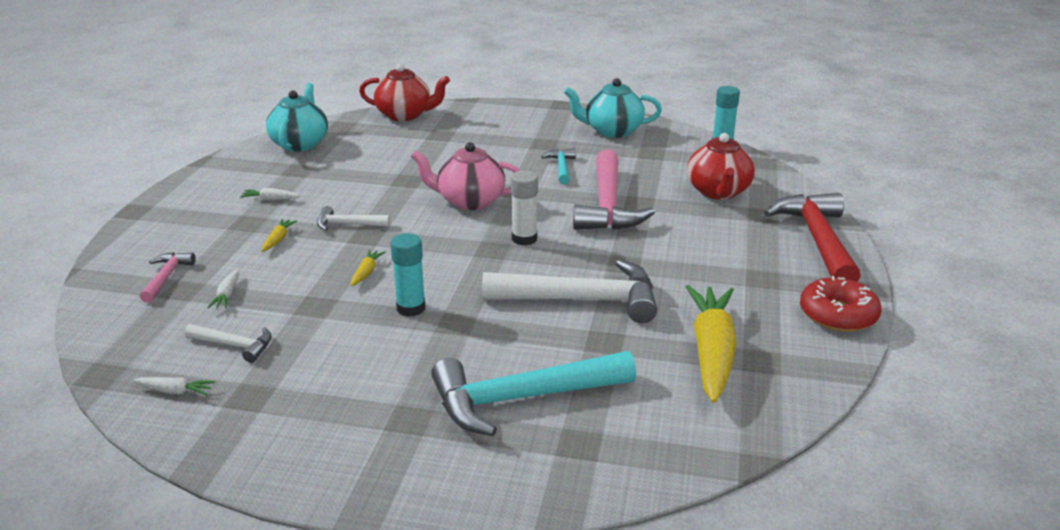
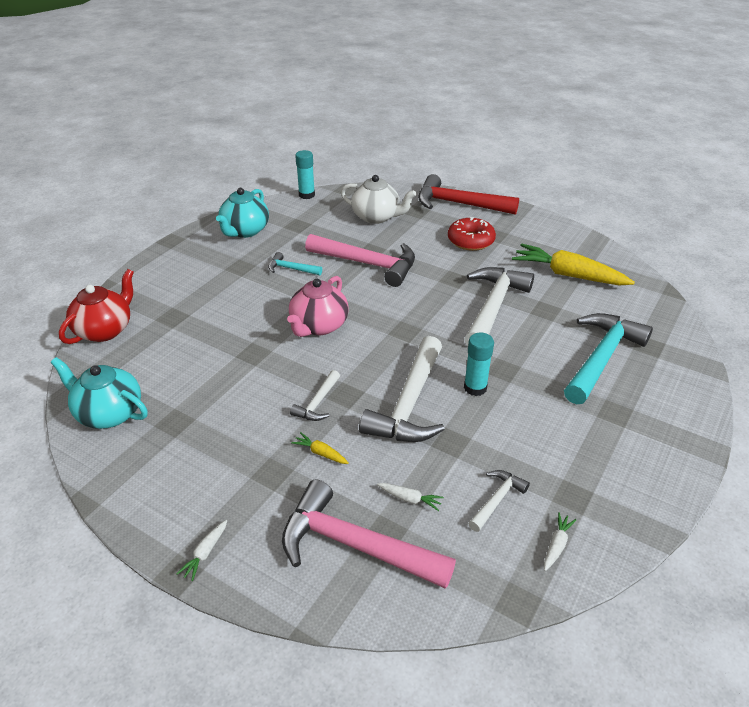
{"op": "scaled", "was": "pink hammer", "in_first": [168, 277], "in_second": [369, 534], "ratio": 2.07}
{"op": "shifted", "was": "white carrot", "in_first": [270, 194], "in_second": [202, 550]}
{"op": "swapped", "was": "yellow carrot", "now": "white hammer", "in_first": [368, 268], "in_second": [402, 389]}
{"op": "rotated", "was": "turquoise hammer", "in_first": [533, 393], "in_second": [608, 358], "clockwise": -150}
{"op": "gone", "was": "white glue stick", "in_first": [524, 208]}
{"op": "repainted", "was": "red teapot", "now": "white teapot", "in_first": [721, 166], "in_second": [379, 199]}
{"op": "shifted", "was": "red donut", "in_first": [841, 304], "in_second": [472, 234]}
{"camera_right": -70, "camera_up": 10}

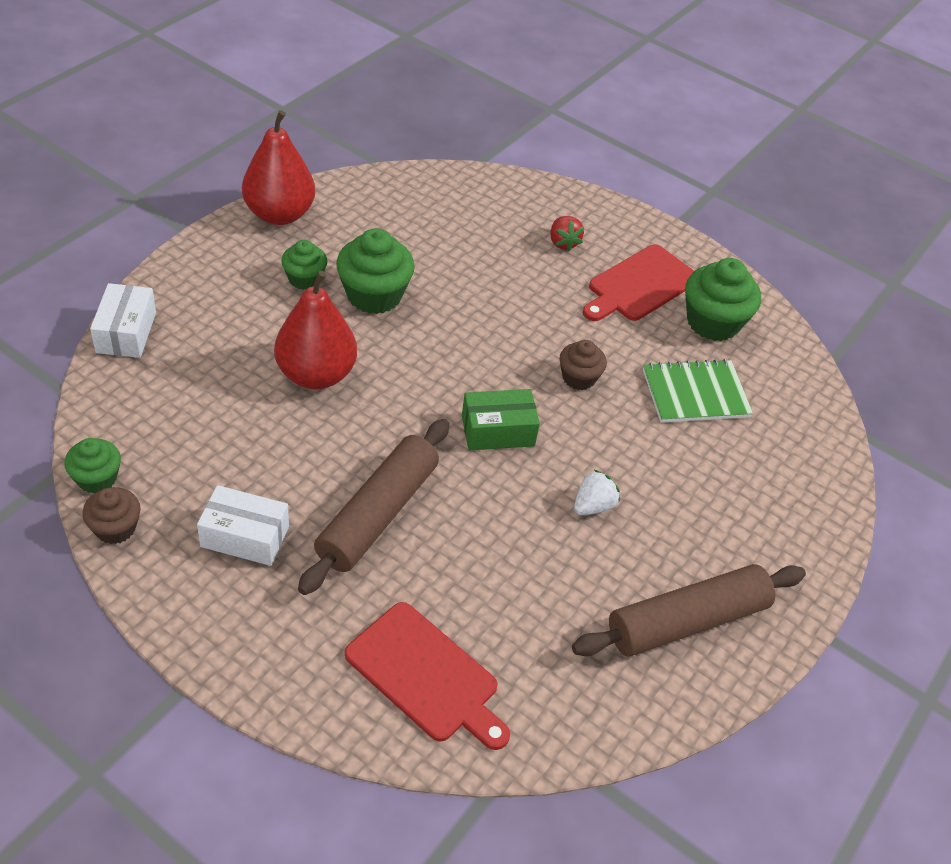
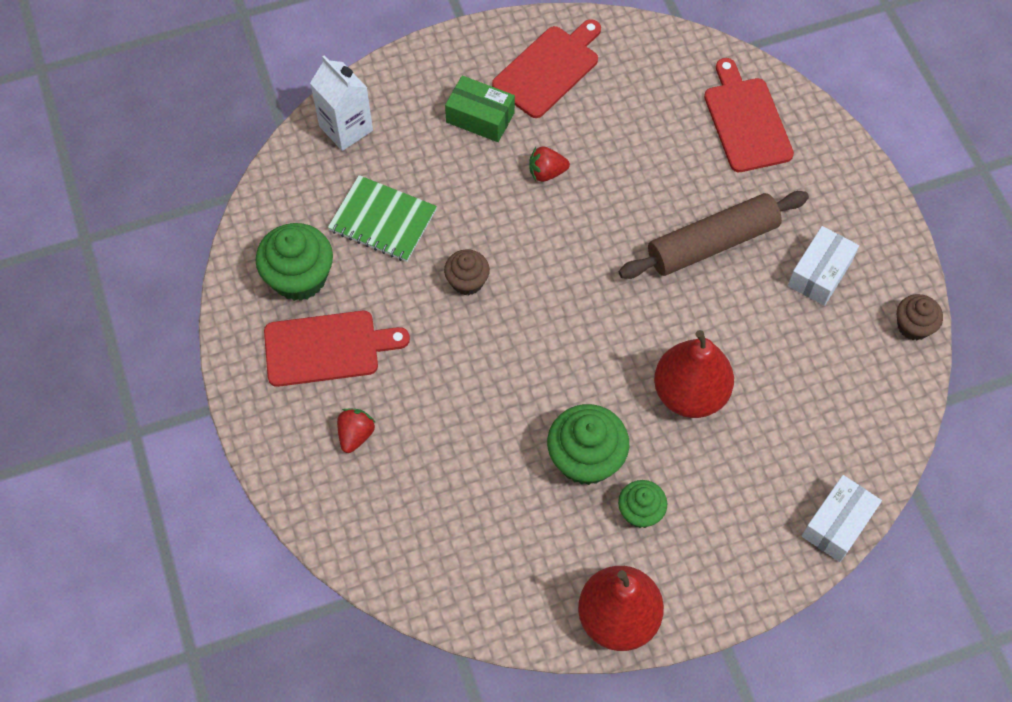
{"op": "gone", "was": "green cupcake", "in_first": [92, 465]}
{"op": "rotated", "was": "white box", "in_first": [243, 525], "in_second": [823, 266], "clockwise": 75}
{"op": "shifted", "was": "green box", "in_first": [501, 419], "in_second": [480, 109]}
{"op": "swapped", "was": "brown rolling pin", "now": "red cutting board", "in_first": [689, 610], "in_second": [546, 68]}
{"op": "repainted", "was": "white strawberry", "now": "red strawberry", "in_first": [597, 492], "in_second": [549, 164]}
{"op": "new", "now": "white carton", "in_second": [341, 103]}
{"camera_right": -140, "camera_up": 15}

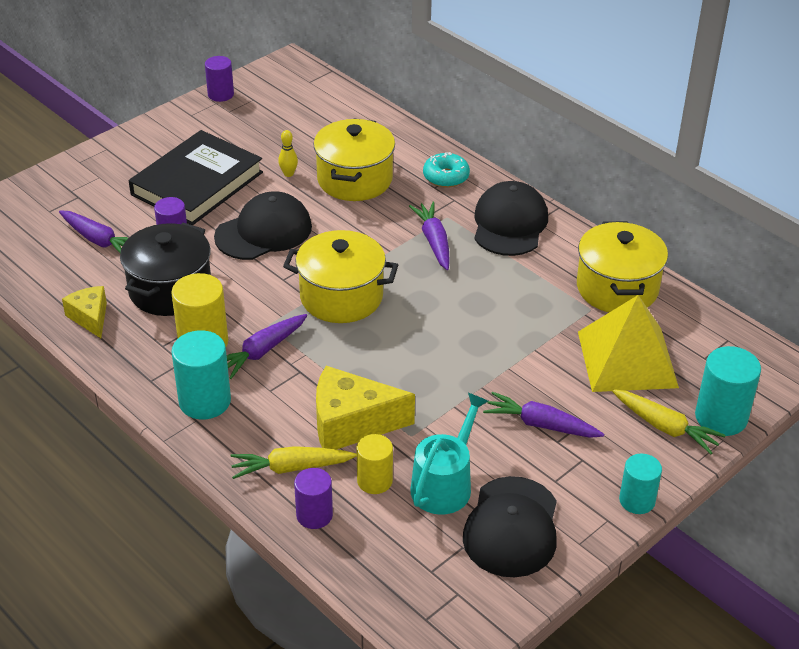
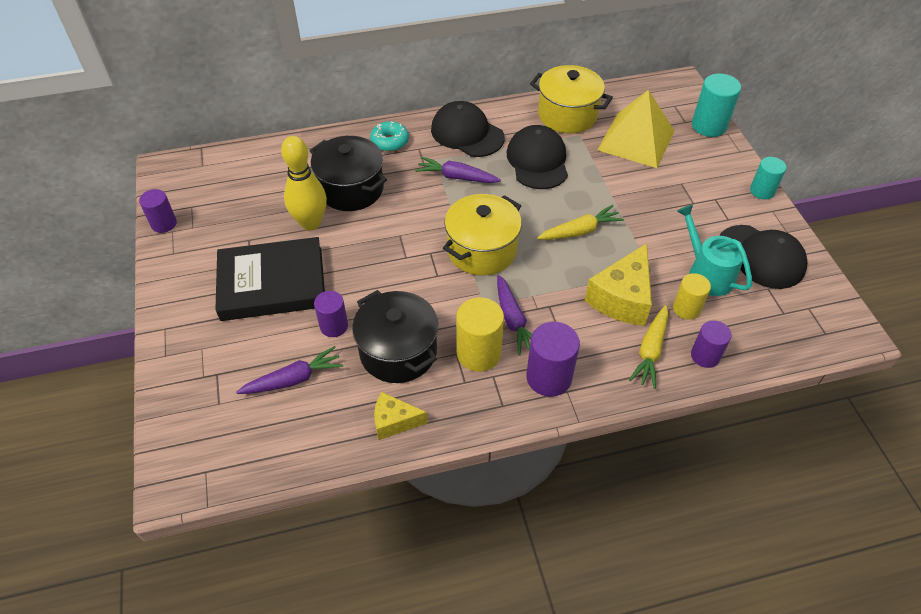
{"op": "rotated", "was": "black book", "in_first": [196, 177], "in_second": [270, 279], "clockwise": -75}
{"op": "repainted", "was": "turquoise cylinder", "now": "purple cylinder", "in_first": [201, 374], "in_second": [553, 359]}
{"op": "shifted", "was": "black cap", "in_first": [263, 225], "in_second": [537, 157]}
{"op": "scaled", "was": "yellow bowling pin", "in_first": [288, 153], "in_second": [304, 183], "ratio": 2.3}
{"op": "repainted", "was": "yellow pot", "now": "black pot", "in_first": [354, 160], "in_second": [348, 173]}
{"op": "gone", "was": "purple carrot", "in_first": [543, 415]}
{"op": "shifted", "was": "yellow carrot", "in_first": [669, 421], "in_second": [580, 222]}
{"camera_right": -60, "camera_up": 10}

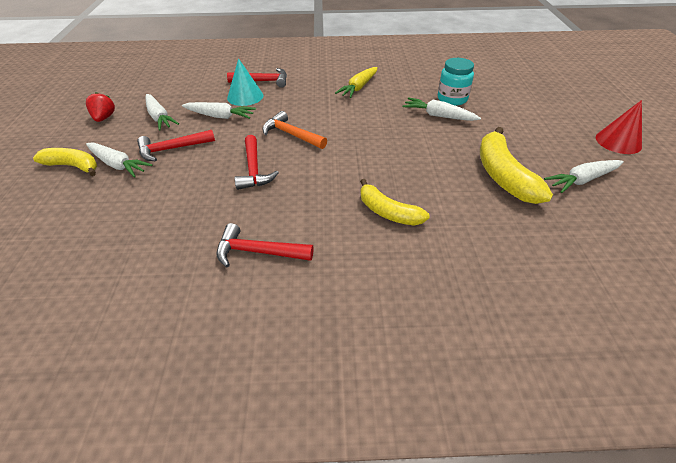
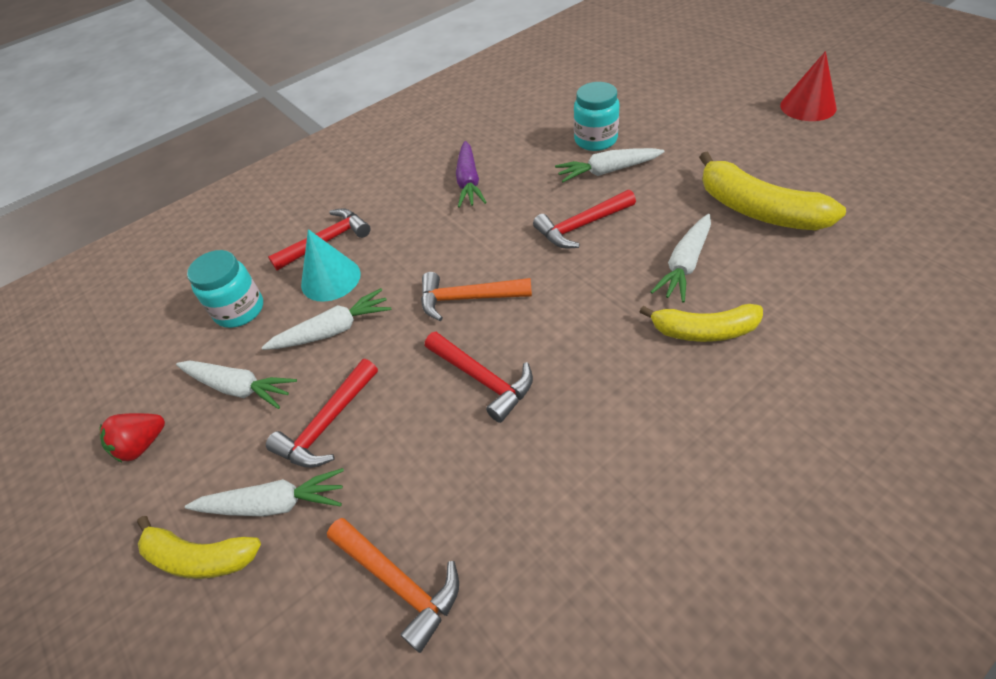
{"op": "rotated", "was": "yellow banana", "in_first": [65, 162], "in_second": [199, 547], "clockwise": -150}
{"op": "rotated", "was": "red strawberry", "in_first": [100, 107], "in_second": [132, 437], "clockwise": -90}
{"op": "shifted", "was": "red hammer", "in_first": [265, 245], "in_second": [584, 219]}
{"op": "repainted", "was": "yellow carrot", "now": "purple carrot", "in_first": [356, 82], "in_second": [471, 174]}
{"op": "shifted", "was": "white carrot", "in_first": [584, 176], "in_second": [681, 258]}
{"op": "new", "now": "turquoise jar", "in_second": [225, 289]}
{"op": "new", "now": "orange hammer", "in_second": [393, 585]}
{"camera_right": -30, "camera_up": 5}

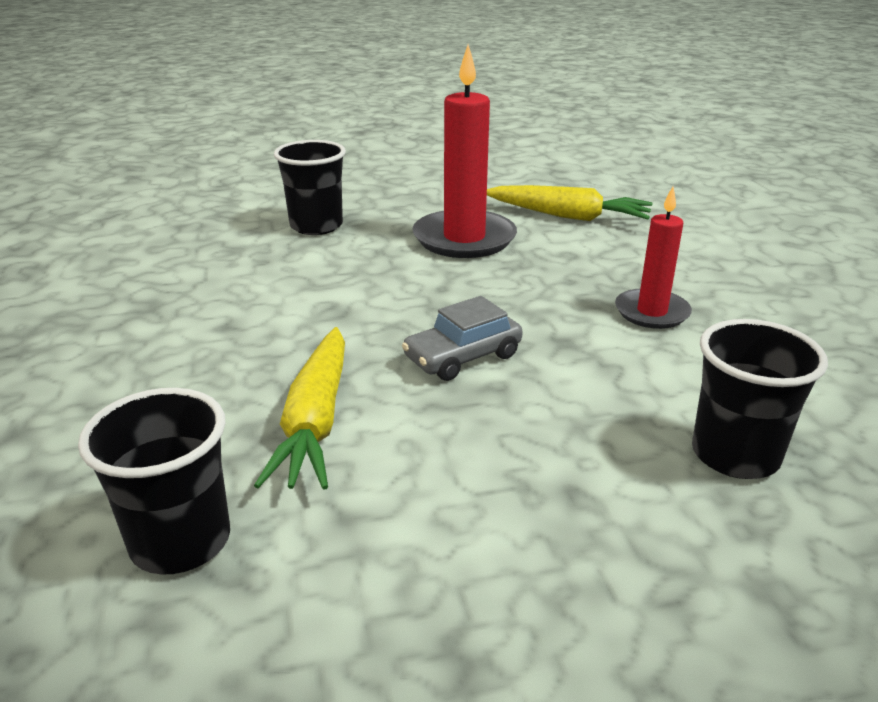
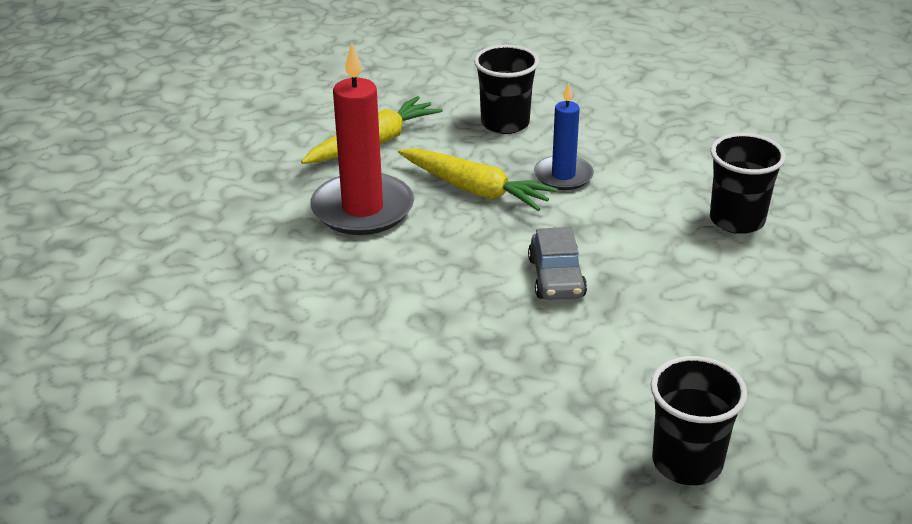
{"op": "shifted", "was": "yellow carrot", "in_first": [299, 408], "in_second": [478, 179]}
{"op": "shifted", "was": "black cup", "in_first": [310, 187], "in_second": [506, 89]}
{"op": "repainted", "was": "red candle", "now": "blue candle", "in_first": [653, 258], "in_second": [564, 136]}
{"camera_right": -60, "camera_up": 5}

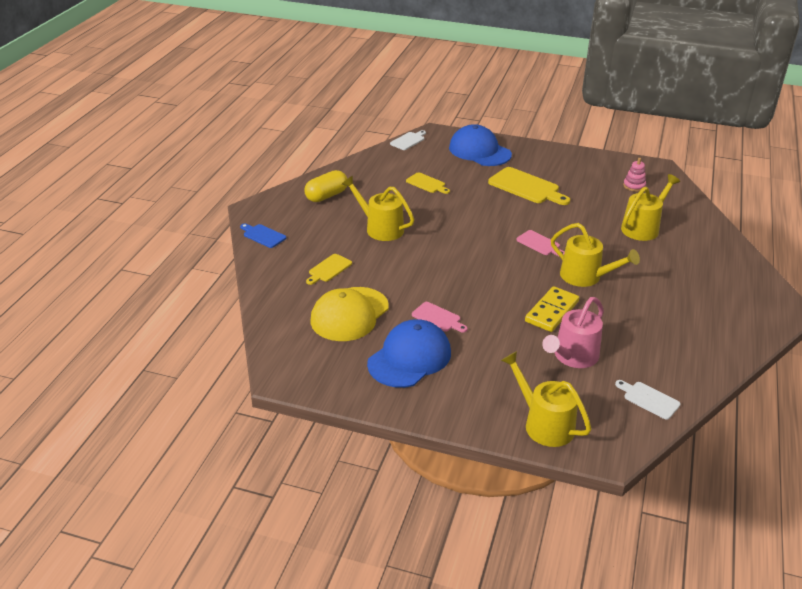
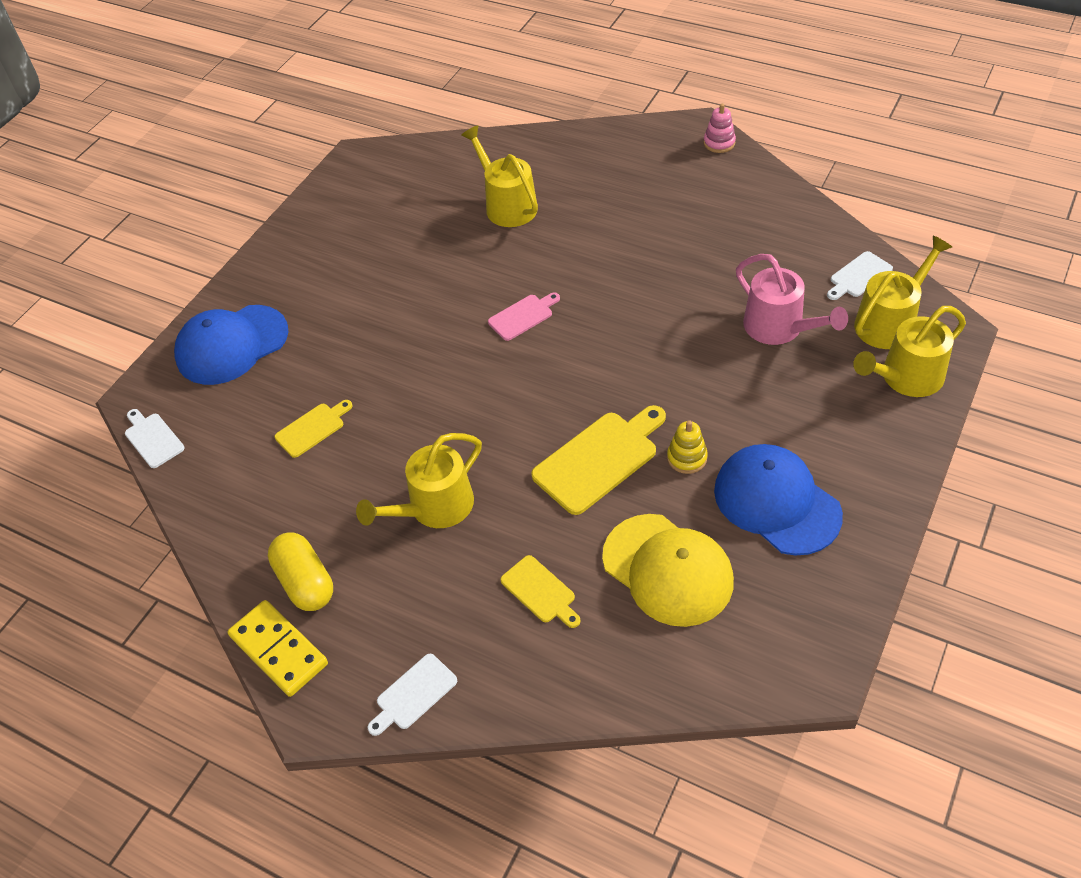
{"op": "repainted", "was": "blue cutting board", "now": "white cutting board", "in_first": [263, 236], "in_second": [412, 695]}
{"op": "swapped", "was": "pink cutting board", "now": "yellow stacking toy", "in_first": [440, 317], "in_second": [687, 447]}
{"op": "shifted", "was": "yellow cutting board", "in_first": [529, 186], "in_second": [598, 460]}
{"op": "shifted", "was": "yellow domino", "in_first": [552, 309], "in_second": [277, 648]}
{"op": "shifted", "was": "yellow watering can", "in_first": [595, 255], "in_second": [903, 292]}
{"op": "shifted", "was": "pink stacking toy", "in_first": [634, 175], "in_second": [719, 128]}
{"camera_right": -75, "camera_up": 15}

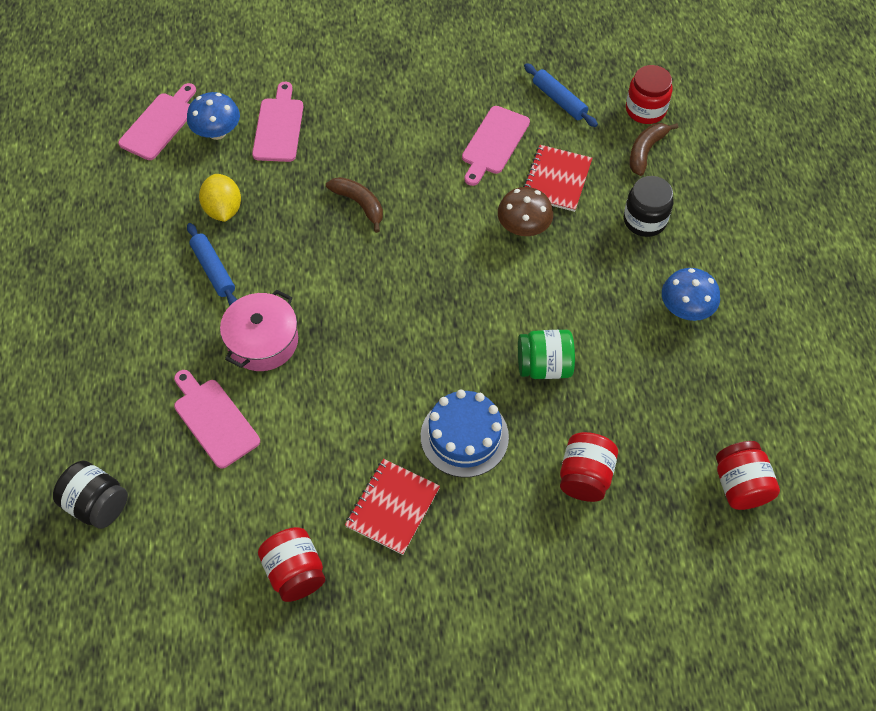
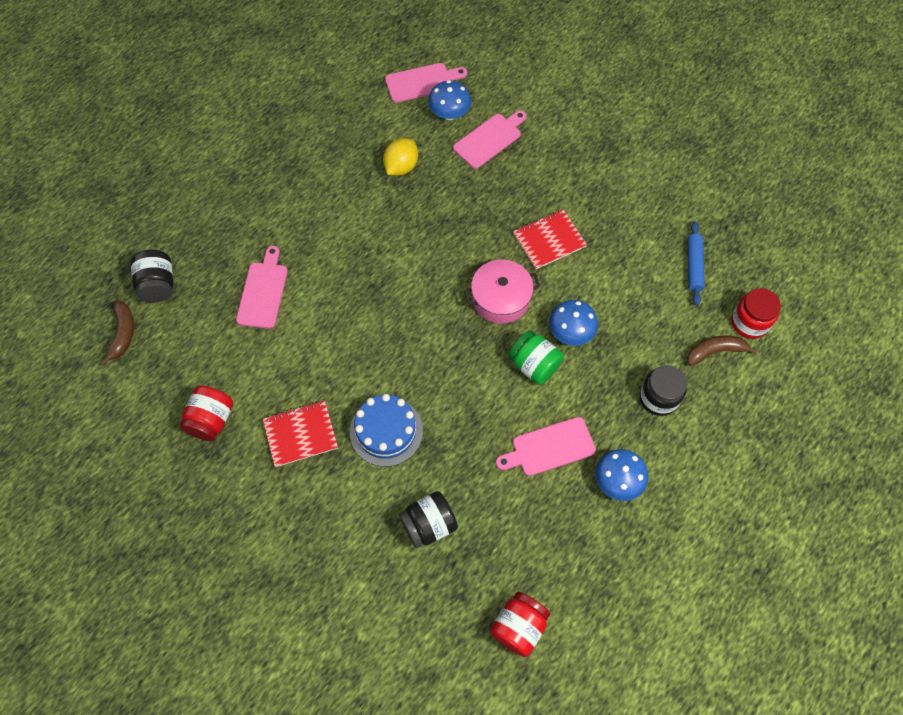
{"op": "gone", "was": "blue rolling pin", "in_first": [212, 264]}
{"op": "shifted", "was": "pink pot", "in_first": [259, 330], "in_second": [502, 292]}
{"op": "shifted", "was": "brown banana", "in_first": [354, 205], "in_second": [117, 333]}
{"op": "shifted", "was": "pink cutting board", "in_first": [496, 146], "in_second": [546, 446]}
{"op": "repainted", "was": "brown mushroom", "now": "blue mushroom", "in_first": [525, 211], "in_second": [573, 323]}
{"op": "shifted", "was": "green jar", "in_first": [546, 354], "in_second": [536, 357]}
{"op": "shifted", "was": "red notebook", "in_first": [557, 178], "in_second": [550, 239]}
{"op": "repainted", "was": "red jar", "now": "black jar", "in_first": [589, 467], "in_second": [428, 519]}
{"camera_right": 45, "camera_up": 5}

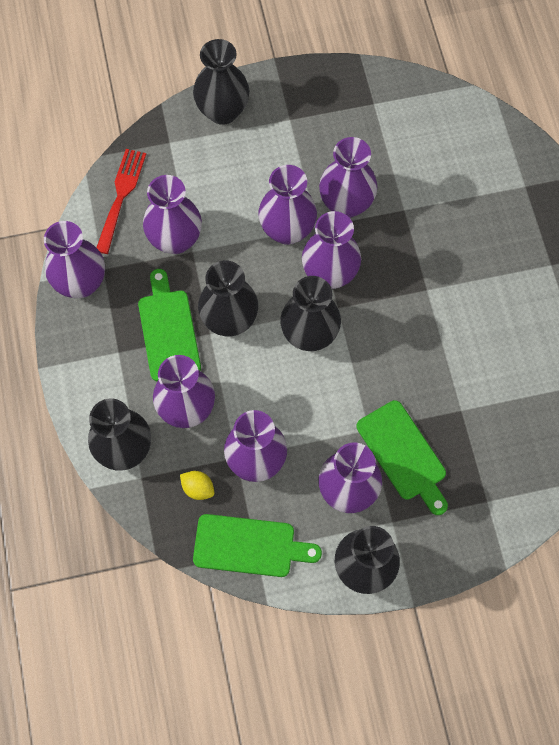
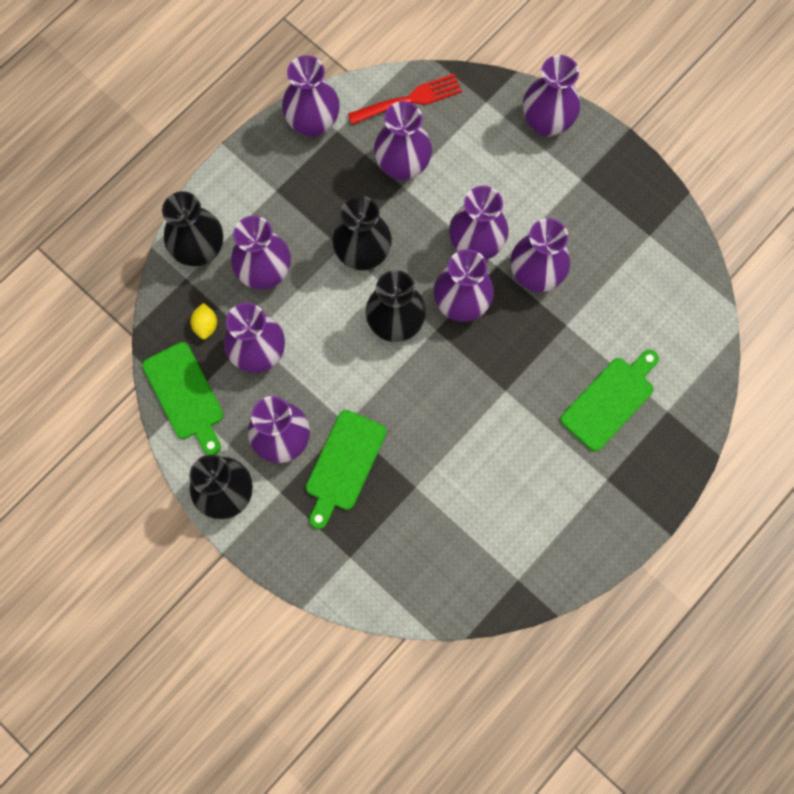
{"op": "shifted", "was": "green cutting board", "in_first": [169, 325], "in_second": [609, 401]}
{"op": "repainted", "was": "black vase", "now": "purple vase", "in_first": [221, 82], "in_second": [551, 96]}
{"camera_right": 55, "camera_up": 5}

